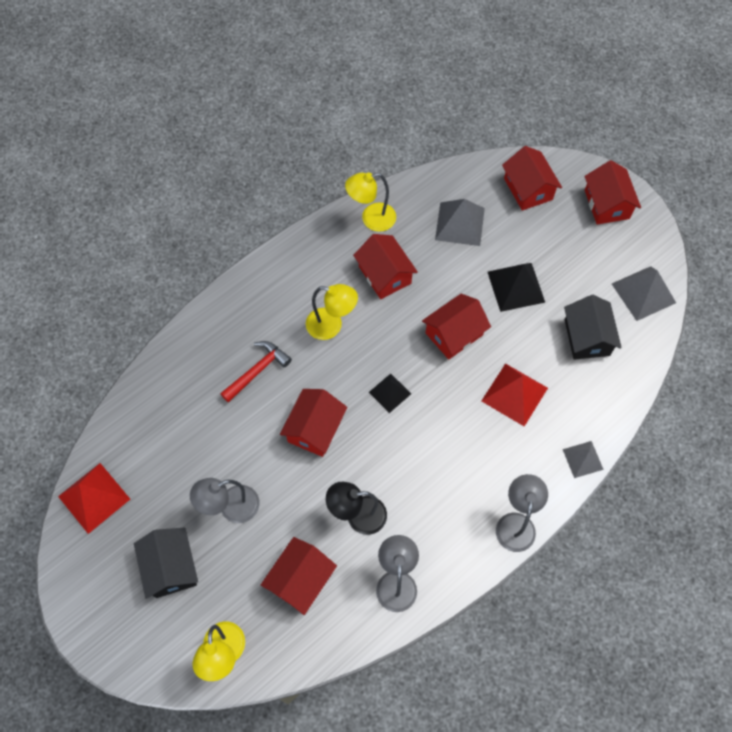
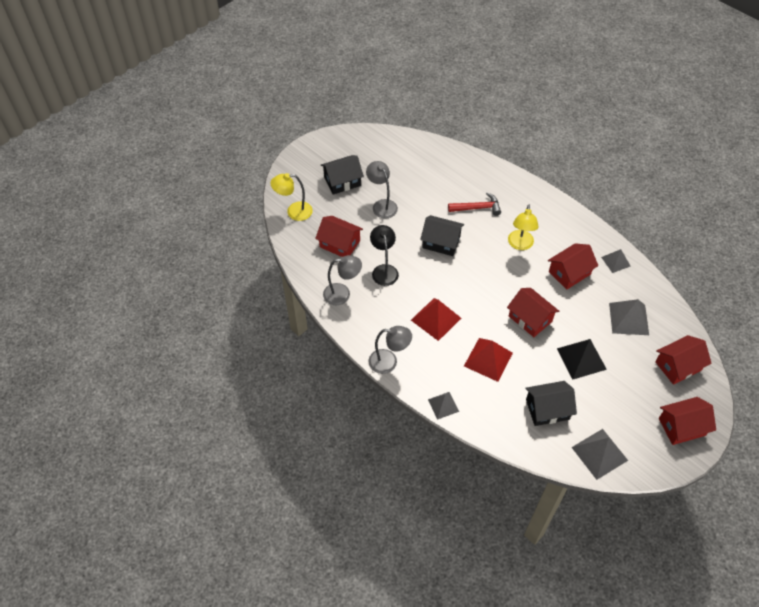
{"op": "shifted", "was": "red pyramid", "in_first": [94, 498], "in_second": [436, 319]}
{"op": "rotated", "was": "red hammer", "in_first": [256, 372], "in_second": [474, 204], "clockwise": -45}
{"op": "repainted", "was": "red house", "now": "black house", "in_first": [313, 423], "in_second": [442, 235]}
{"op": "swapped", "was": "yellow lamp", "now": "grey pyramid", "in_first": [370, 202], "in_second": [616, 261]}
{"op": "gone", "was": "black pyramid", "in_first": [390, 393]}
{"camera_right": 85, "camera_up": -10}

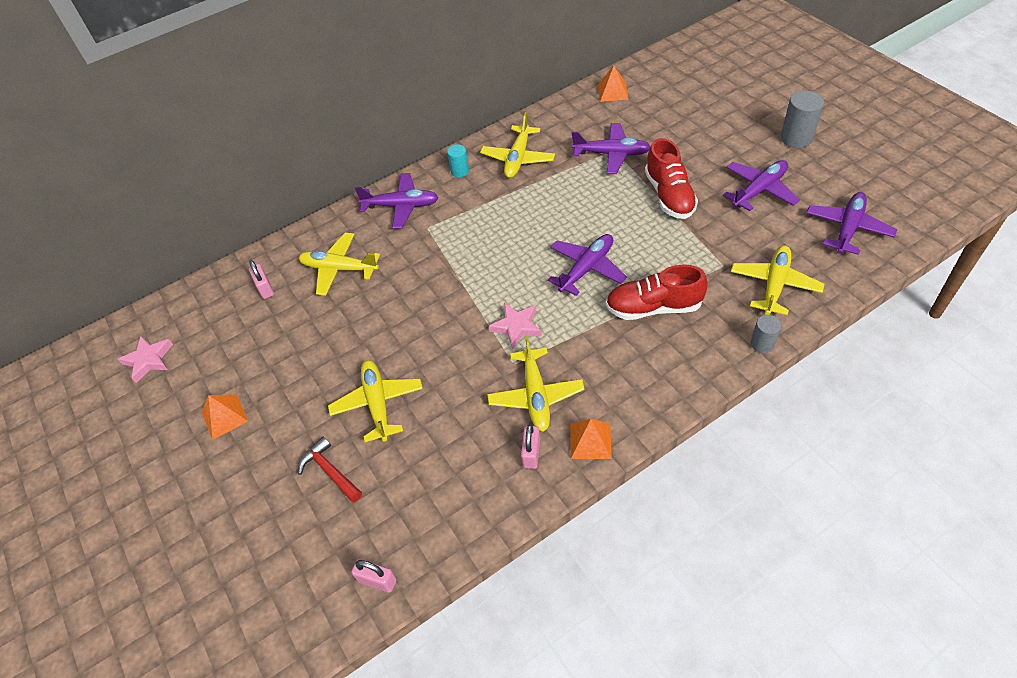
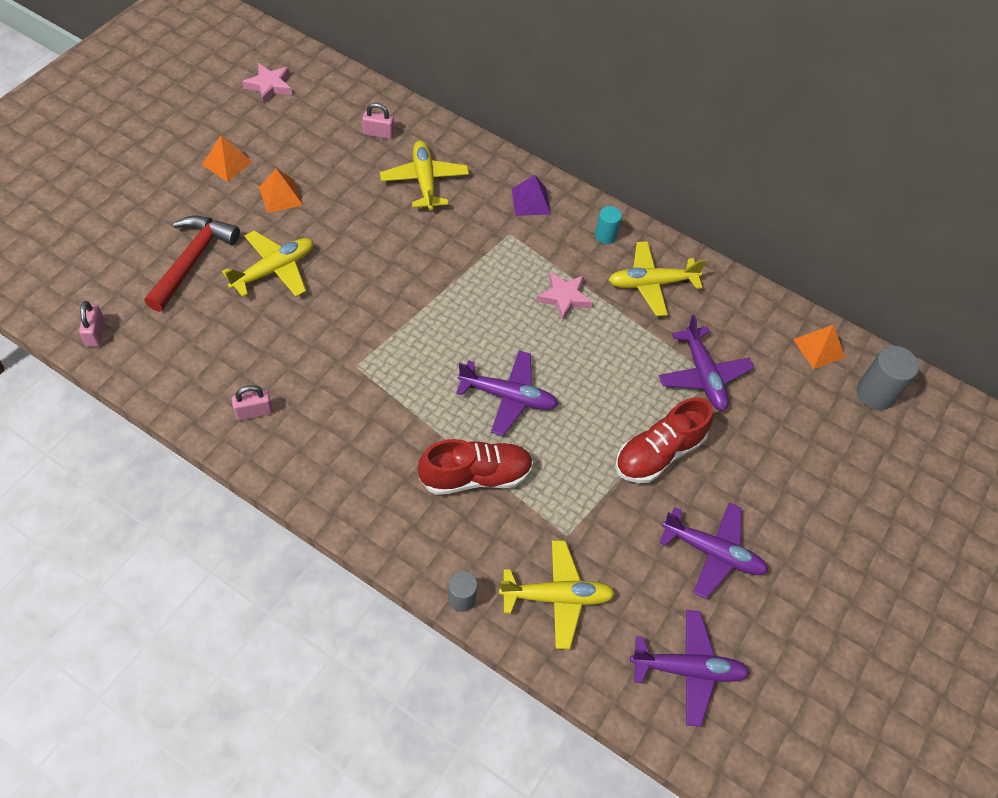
{"op": "rotated", "was": "pink padlock", "in_first": [261, 279], "in_second": [378, 121], "clockwise": 60}
{"op": "scaled", "was": "red hammer", "in_first": [330, 470], "in_second": [192, 264], "ratio": 1.59}
{"op": "swapped", "was": "purple plane", "now": "purple pyramid", "in_first": [397, 201], "in_second": [531, 195]}
{"op": "gone", "was": "yellow plane", "in_first": [536, 384]}
{"op": "shifted", "was": "pink star", "in_first": [515, 326], "in_second": [564, 296]}
{"op": "shifted", "was": "orange pyramid", "in_first": [591, 439], "in_second": [281, 191]}
{"op": "rotated", "was": "red shoe", "in_first": [656, 292], "in_second": [475, 467], "clockwise": 105}
{"op": "shifted", "was": "grey cylinder", "in_first": [802, 119], "in_second": [887, 378]}
{"camera_right": 55, "camera_up": 5}

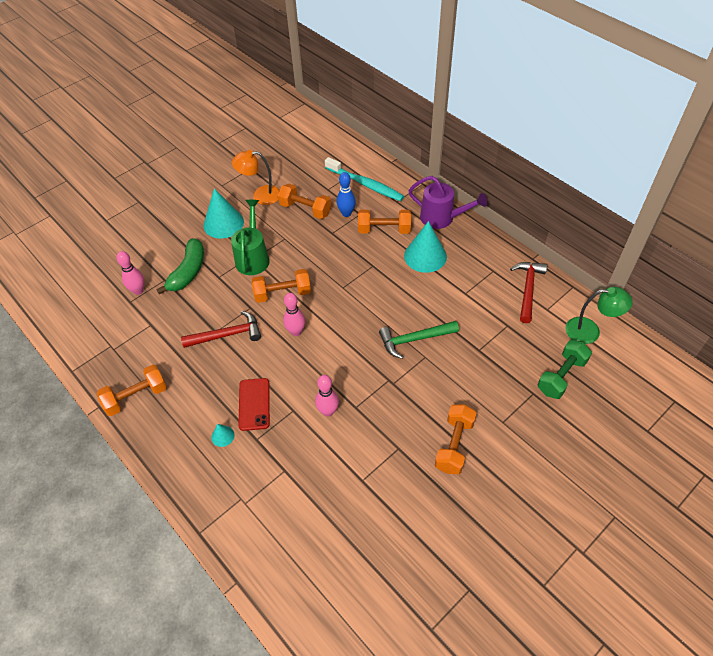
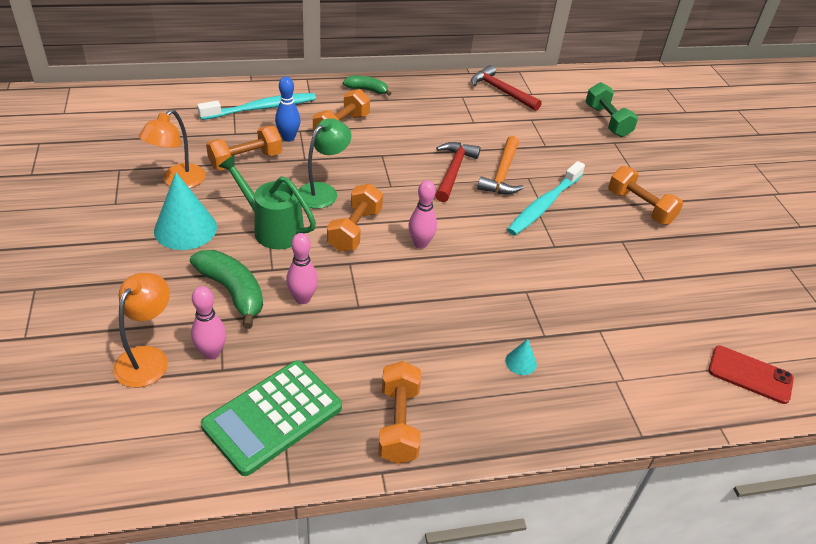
{"op": "shifted", "was": "red hammer", "in_first": [221, 329], "in_second": [457, 172]}
{"op": "shifted", "was": "red phone", "in_first": [254, 404], "in_second": [751, 374]}
{"op": "shifted", "was": "pink bowling pin", "in_first": [327, 396], "in_second": [302, 268]}
{"op": "repainted", "was": "green hammer", "now": "orange hammer", "in_first": [419, 340], "in_second": [500, 165]}
{"op": "gone", "was": "turquoise cone", "in_first": [425, 247]}
{"op": "swapped", "was": "purple watering can", "now": "green banana", "in_first": [448, 202], "in_second": [367, 86]}
{"op": "shifted", "was": "green lamp", "in_first": [599, 315], "in_second": [325, 163]}
{"op": "new", "now": "orange lamp", "in_second": [141, 330]}
{"op": "new", "now": "green calculator", "in_second": [271, 418]}
{"op": "new", "now": "turquoise toothbrush", "in_second": [546, 198]}
{"camera_right": -65, "camera_up": -10}

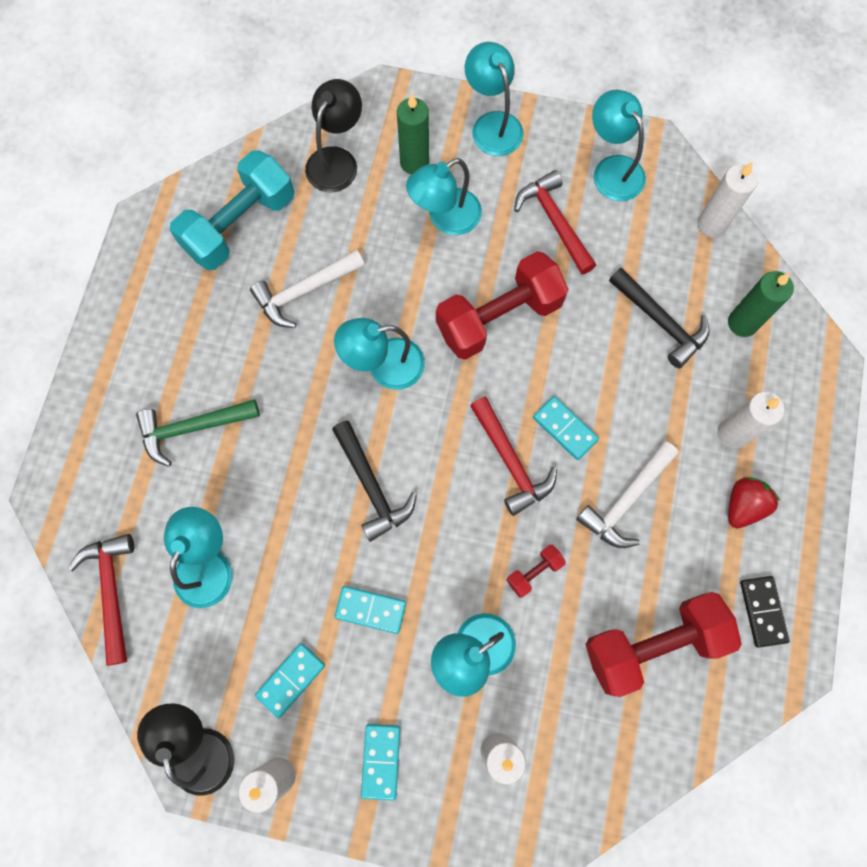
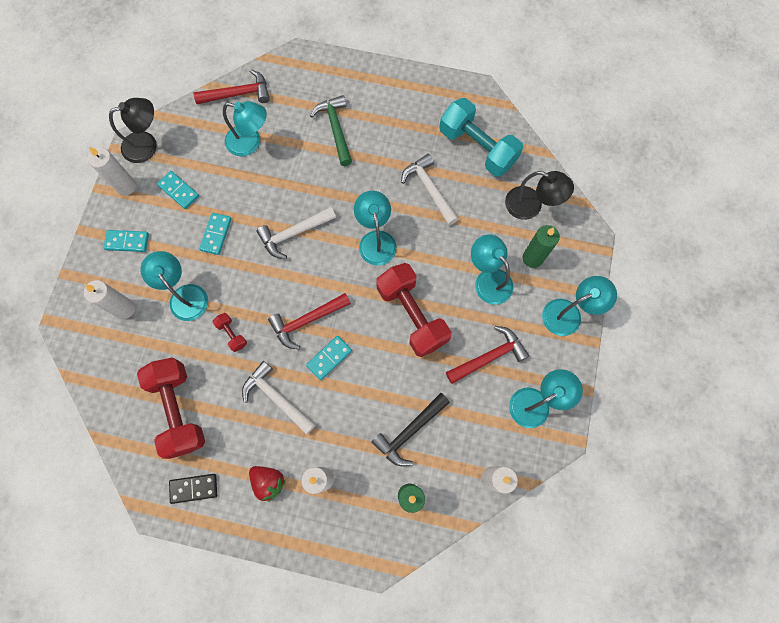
{"op": "repainted", "was": "black hammer", "now": "white hammer", "in_first": [374, 481], "in_second": [296, 233]}
{"camera_right": 90, "camera_up": 0}

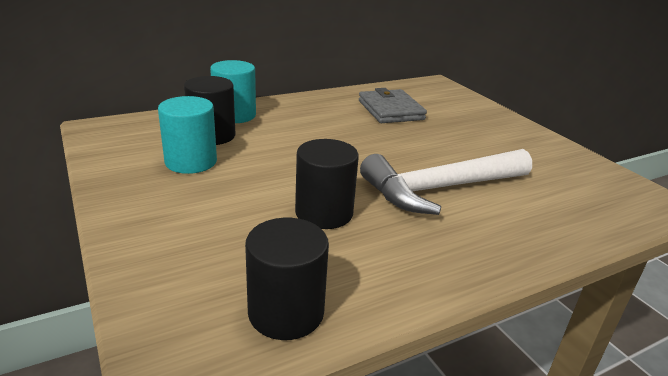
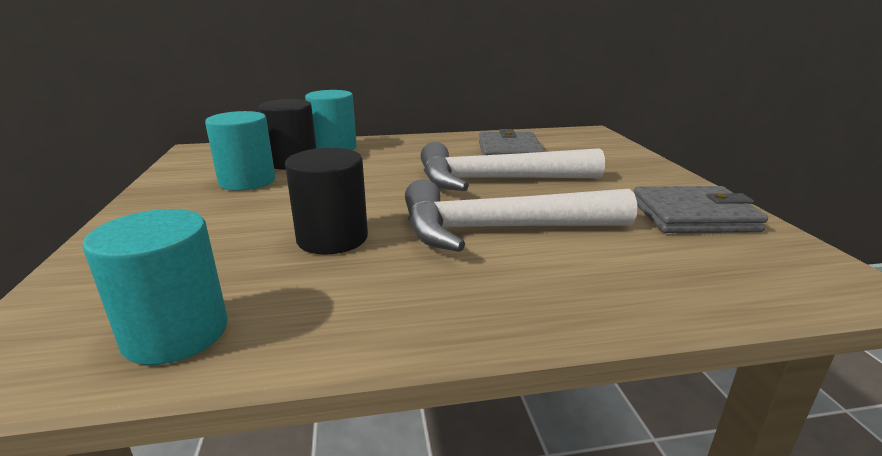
{"op": "repainted", "was": "black cylinder", "now": "turquoise cylinder", "in_first": [287, 279], "in_second": [155, 287]}
{"op": "new", "now": "white hammer", "in_second": [513, 166]}
{"op": "new", "now": "grey wallet", "in_second": [701, 209]}
{"camera_right": 20, "camera_up": -5}

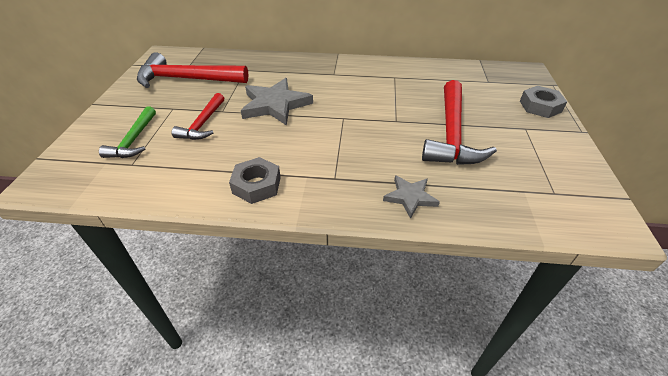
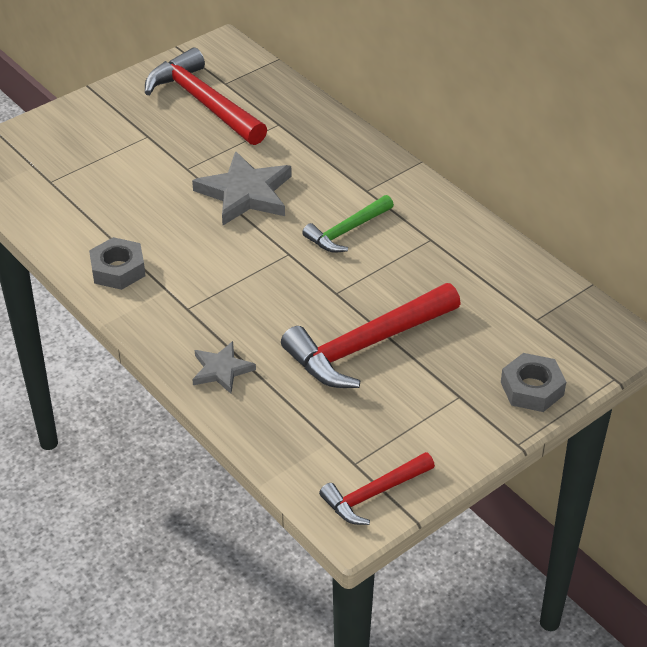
{"op": "shifted", "was": "green hammer", "in_first": [127, 132], "in_second": [348, 224]}
{"op": "shifted", "was": "red hammer", "in_first": [198, 116], "in_second": [377, 488]}
{"camera_right": 45, "camera_up": 0}

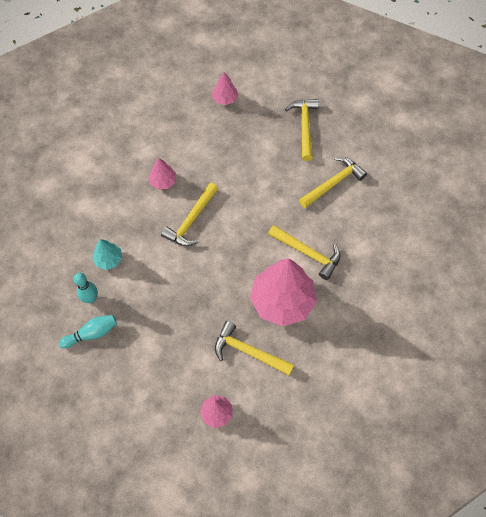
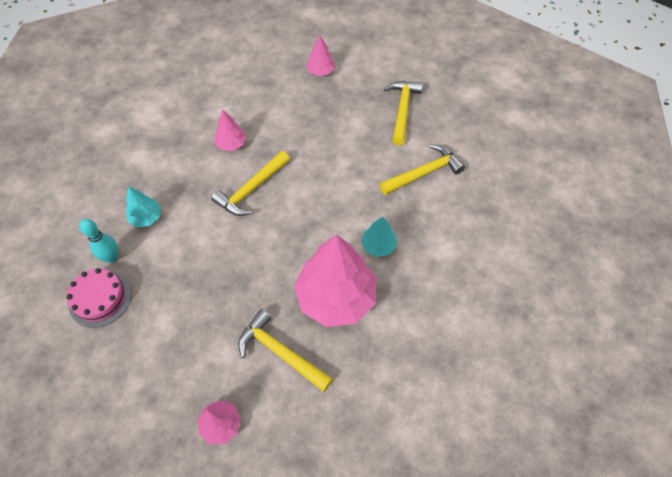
{"op": "swapped", "was": "turquoise bowling pin", "now": "pink cake", "in_first": [88, 332], "in_second": [99, 298]}
{"op": "swapped", "was": "yellow hammer", "now": "turquoise tree", "in_first": [304, 252], "in_second": [379, 237]}
{"camera_right": 10, "camera_up": -5}

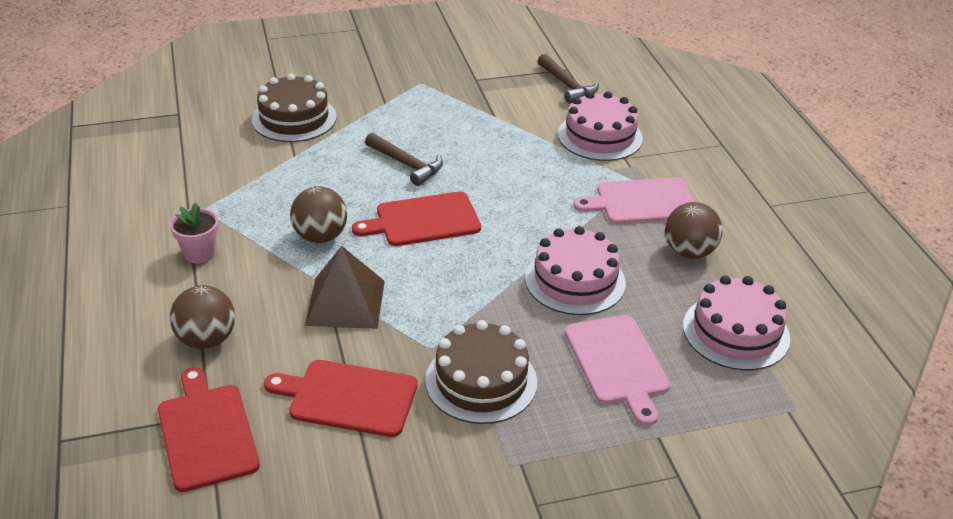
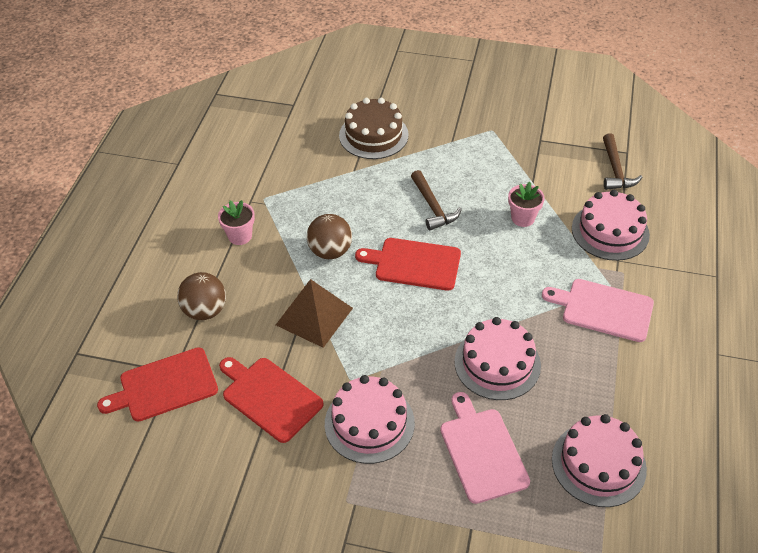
{"op": "rotated", "was": "red cutting board", "in_first": [209, 429], "in_second": [157, 384], "clockwise": -120}
{"op": "repainted", "was": "brown cake", "now": "pink cake", "in_first": [481, 372], "in_second": [370, 419]}
{"op": "rotated", "was": "pink cutting board", "in_first": [617, 370], "in_second": [485, 448], "clockwise": 150}
{"op": "gone", "was": "brown ball", "in_first": [694, 230]}
{"op": "new", "now": "pink flower pot", "in_second": [526, 204]}
{"camera_right": 30, "camera_up": 10}

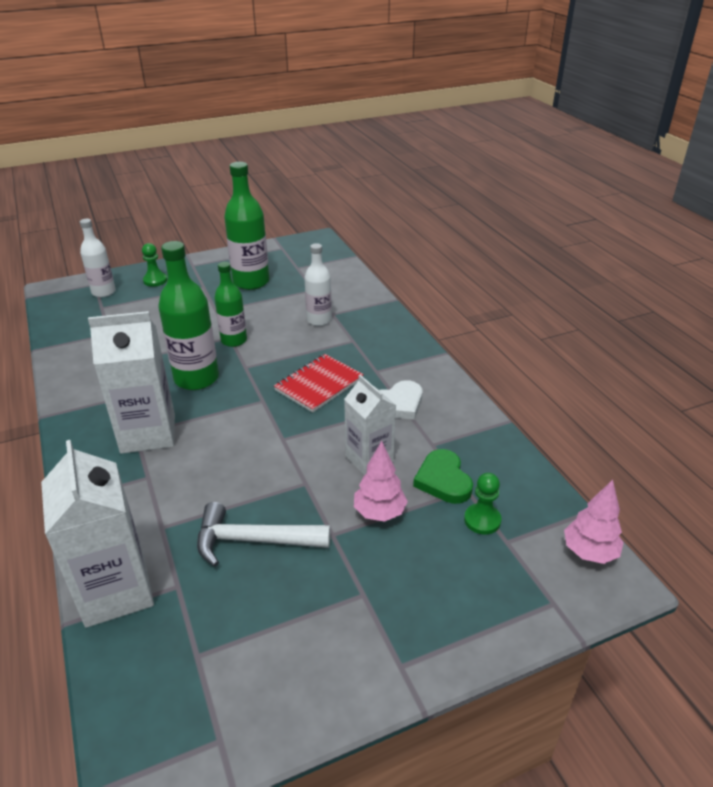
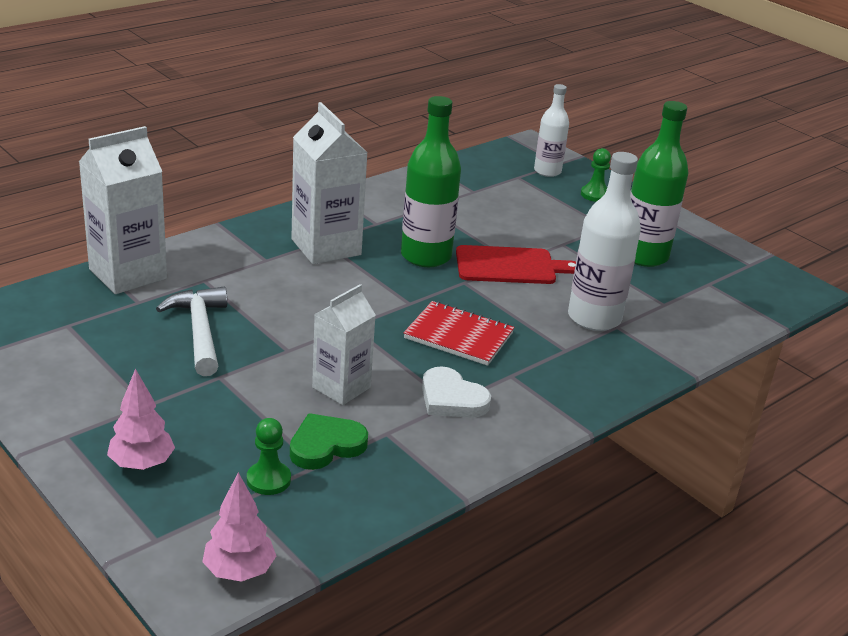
{"op": "swapped", "was": "green bottle", "now": "red cutting board", "in_first": [230, 304], "in_second": [516, 264]}
{"op": "scaled", "was": "white bottle", "in_first": [318, 284], "in_second": [604, 241], "ratio": 1.59}
{"op": "shifted", "was": "pink tree", "in_first": [381, 481], "in_second": [141, 419]}
{"camera_right": 70, "camera_up": -5}

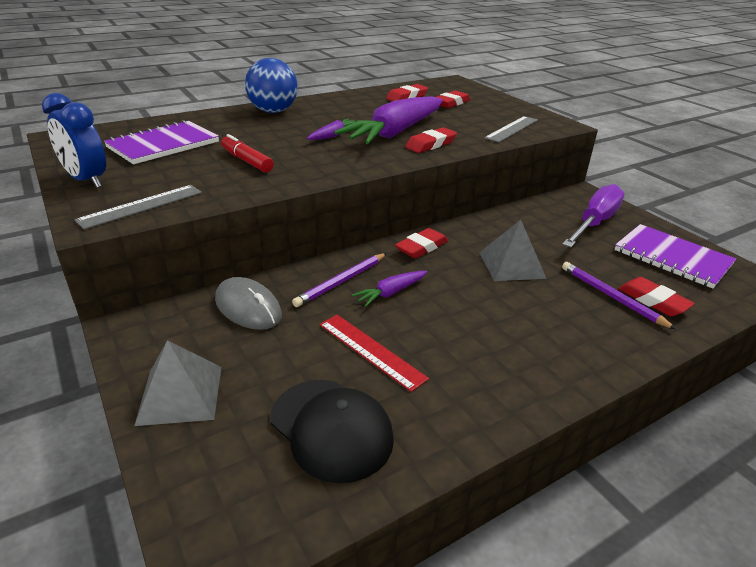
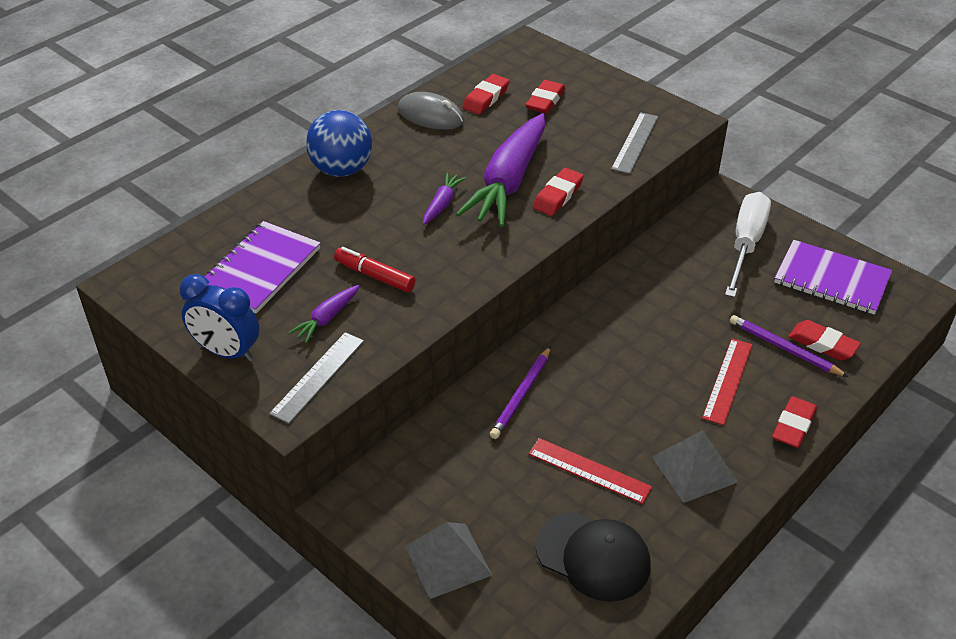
{"op": "shifted", "was": "grey mouse", "in_first": [248, 303], "in_second": [431, 111]}
{"op": "shifted", "was": "purple carrot", "in_first": [389, 289], "in_second": [324, 314]}
{"op": "shifted", "was": "red eraser", "in_first": [421, 243], "in_second": [794, 422]}
{"op": "shifted", "was": "grey pyramid", "in_first": [513, 250], "in_second": [695, 466]}
{"op": "repainted", "was": "purple screwdriver", "now": "white screwdriver", "in_first": [593, 215], "in_second": [748, 245]}
{"op": "new", "now": "red ruler", "in_second": [727, 382]}
{"camera_right": -15, "camera_up": 10}

